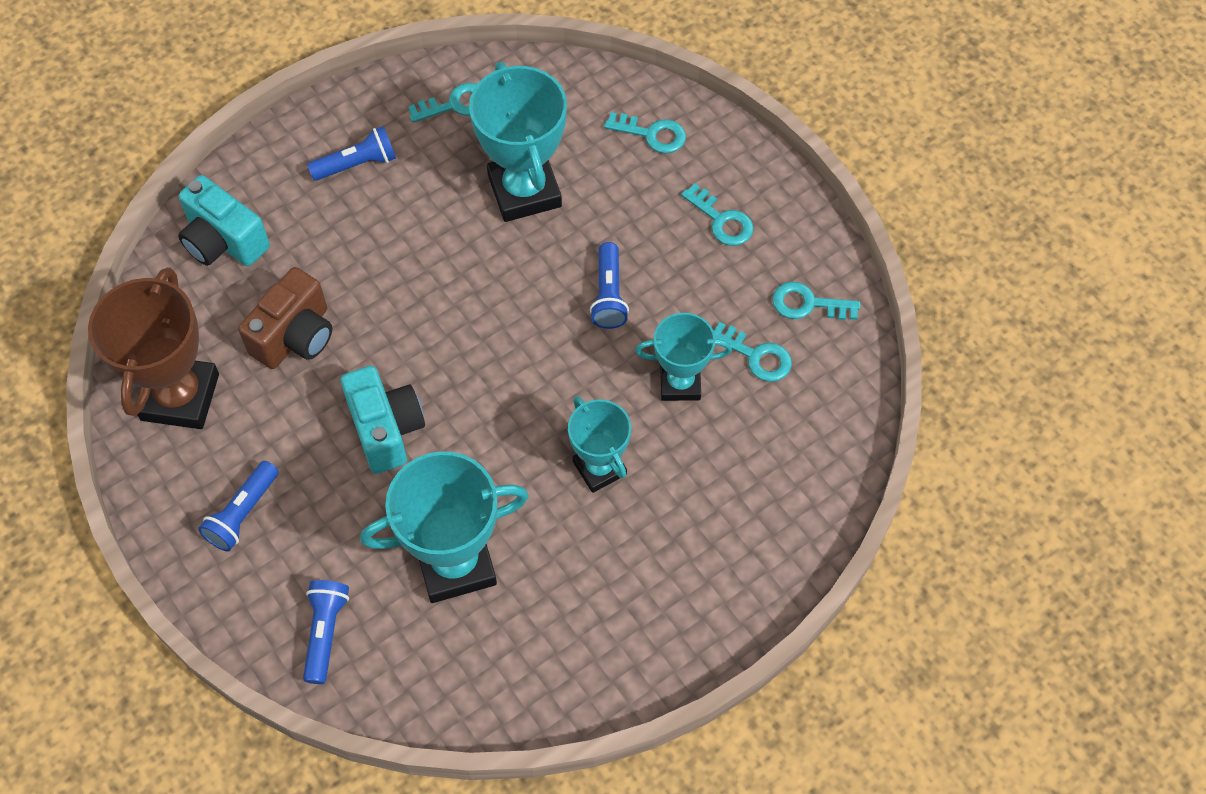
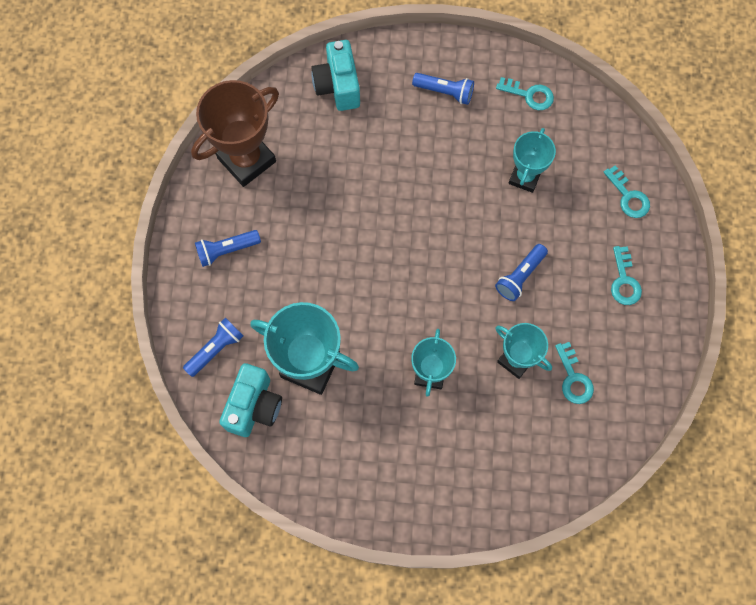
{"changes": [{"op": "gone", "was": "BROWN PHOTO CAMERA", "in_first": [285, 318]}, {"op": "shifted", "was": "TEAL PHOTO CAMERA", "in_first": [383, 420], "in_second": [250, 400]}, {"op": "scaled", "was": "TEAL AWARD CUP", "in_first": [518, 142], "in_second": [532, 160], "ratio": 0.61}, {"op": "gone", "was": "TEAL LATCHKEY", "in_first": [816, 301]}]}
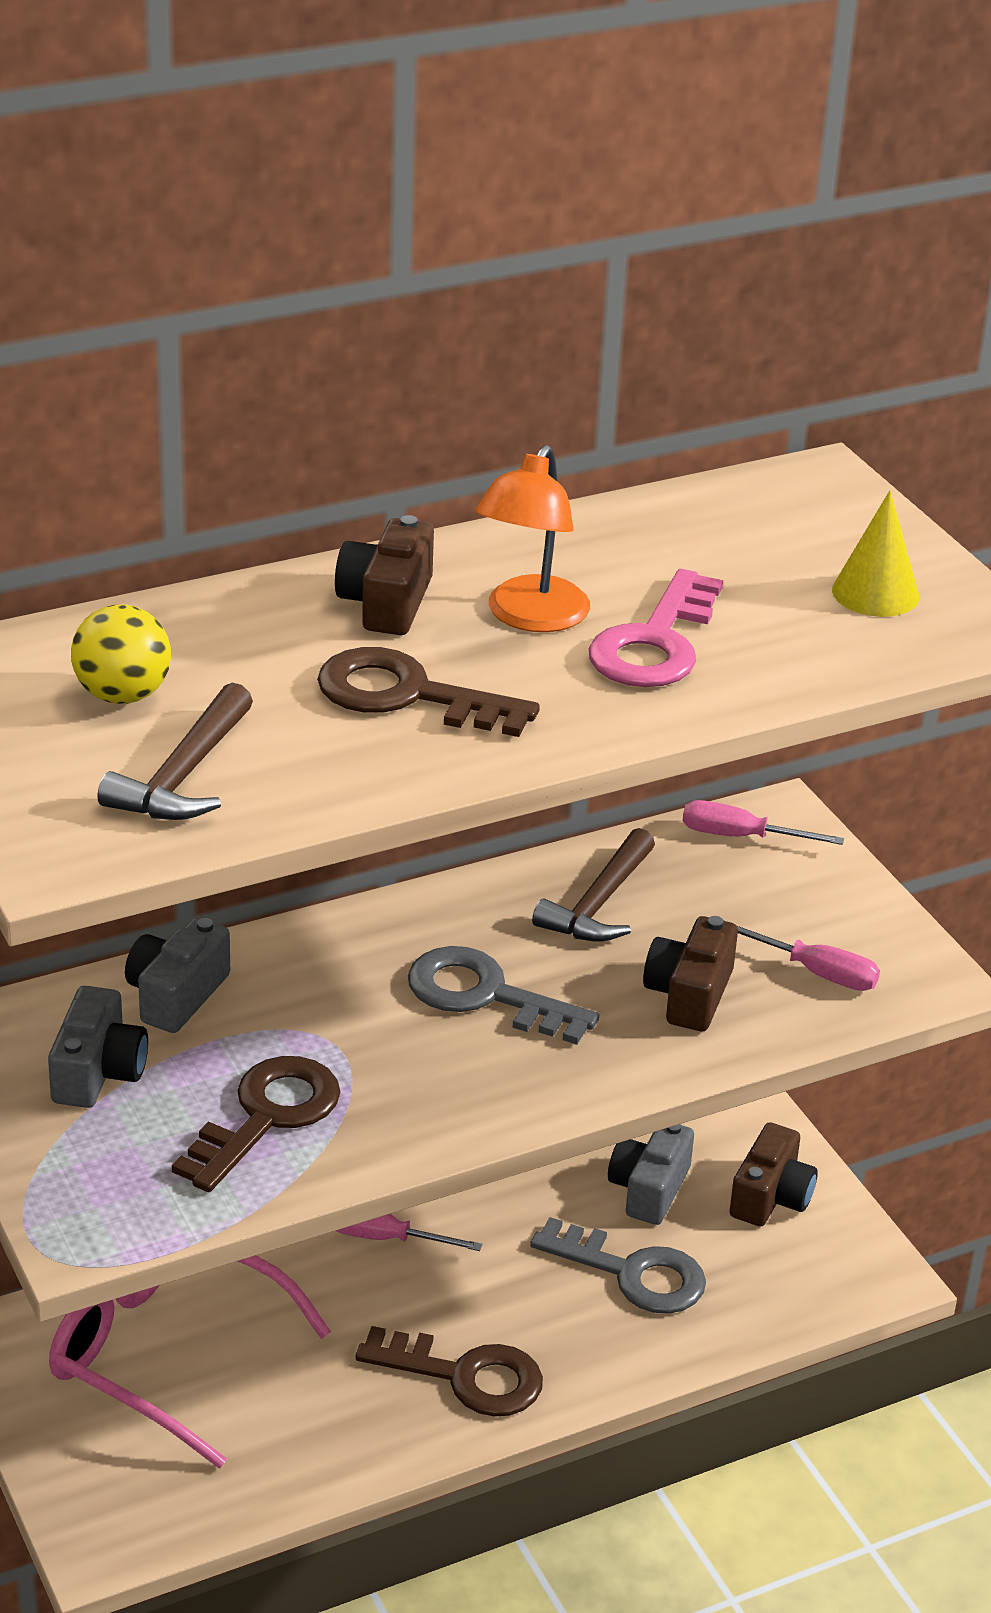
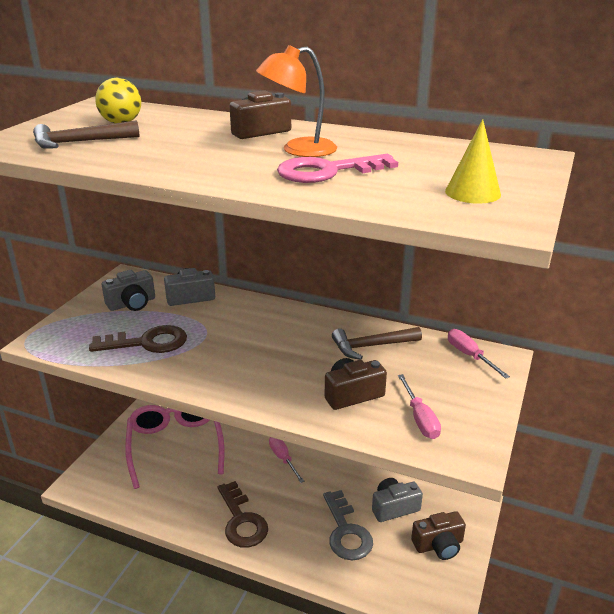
{"changes": [{"op": "gone", "was": "BROWN LATCHKEY", "in_first": [428, 692]}, {"op": "gone", "was": "GRAY LATCHKEY", "in_first": [503, 995]}]}
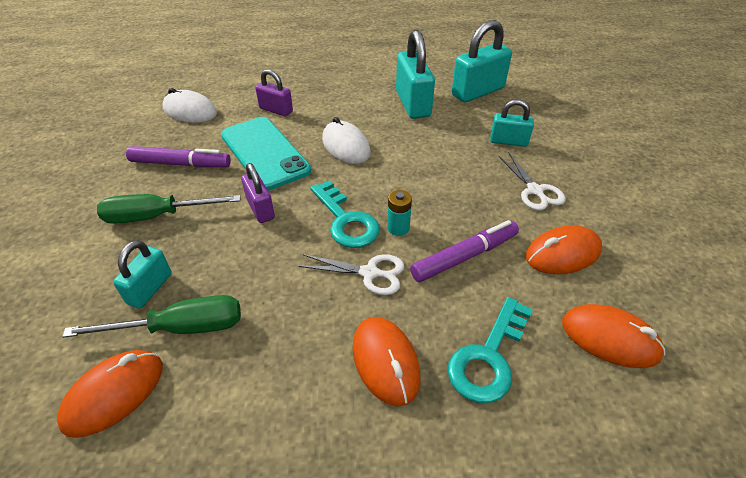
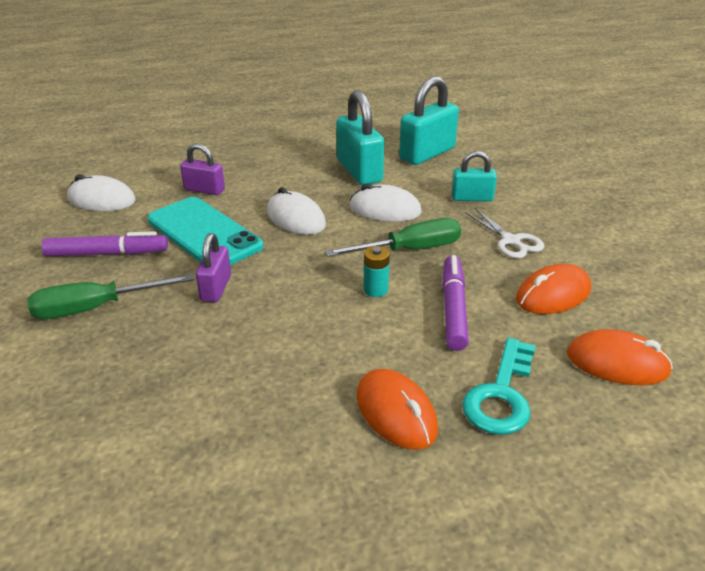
{"changes": [{"op": "gone", "was": "ORANGE PC MOUSE", "in_first": [110, 394]}, {"op": "shifted", "was": "EMERALD FLAT SCREWDRIVER", "in_first": [151, 316], "in_second": [393, 237]}, {"op": "gone", "was": "TEAL PADLOCK", "in_first": [142, 274]}, {"op": "rotated", "was": "PURPLE PADLOCK", "in_first": [258, 193], "in_second": [213, 267], "clockwise": 45}, {"op": "gone", "was": "WHITE SCISSORS", "in_first": [351, 274]}, {"op": "gone", "was": "TEAL LATCHKEY", "in_first": [345, 214]}, {"op": "rotated", "was": "PURPLE MARKER PEN", "in_first": [464, 251], "in_second": [455, 303], "clockwise": -45}, {"op": "new", "now": "WHITE PC MOUSE", "in_second": [385, 202]}]}
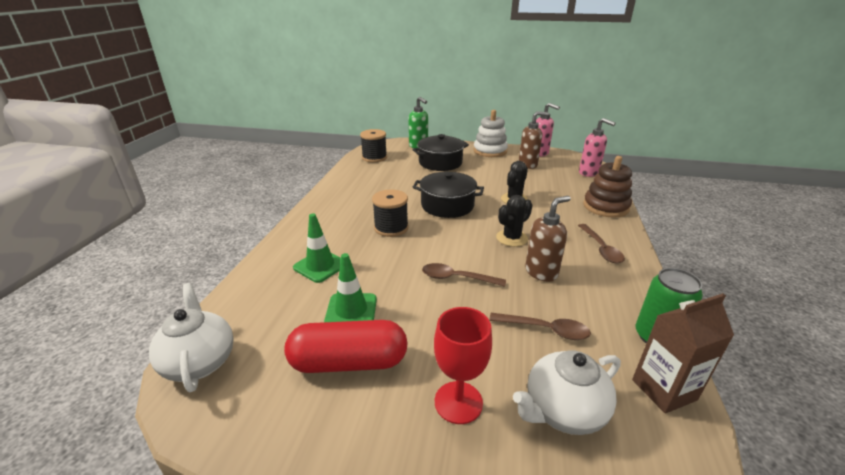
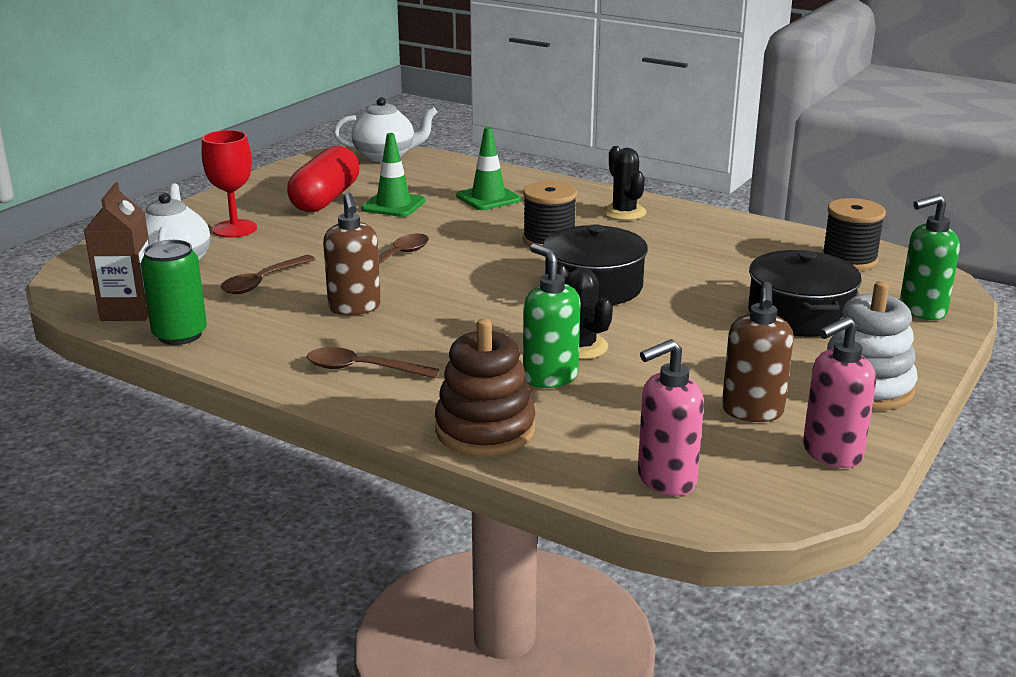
{"changes": [{"op": "shifted", "was": "EBONY PRICKLY PLANT", "in_first": [514, 221], "in_second": [624, 183]}, {"op": "new", "now": "EMERALD SOAP DISPENSER", "in_second": [552, 315]}]}
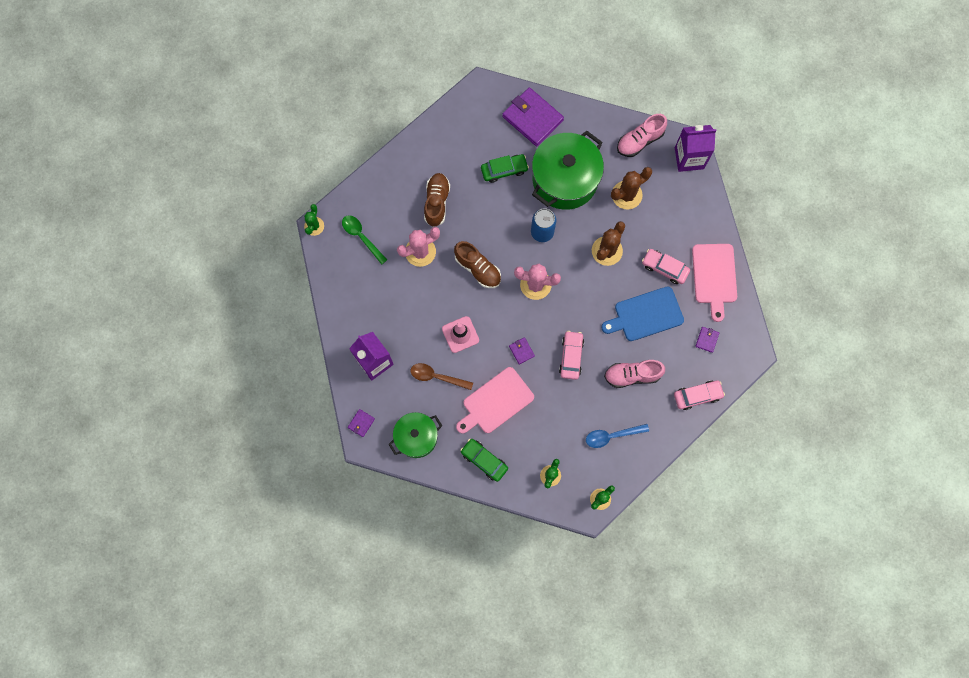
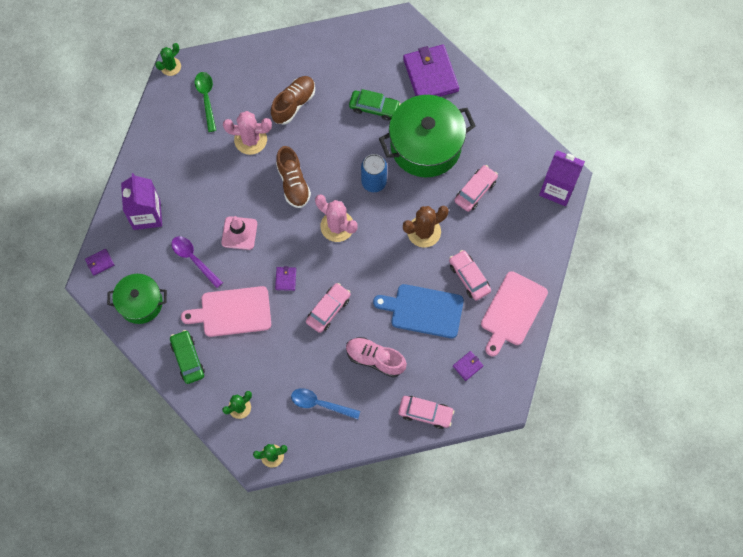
{"changes": [{"op": "repainted", "was": "BROWN SPOON", "now": "PURPLE SPOON", "in_first": [441, 376], "in_second": [197, 262]}, {"op": "swapped", "was": "BROWN PRICKLY PLANT", "now": "PINK TOY CAR", "in_first": [631, 188], "in_second": [476, 188]}, {"op": "gone", "was": "PINK SNEAKER", "in_first": [642, 135]}]}
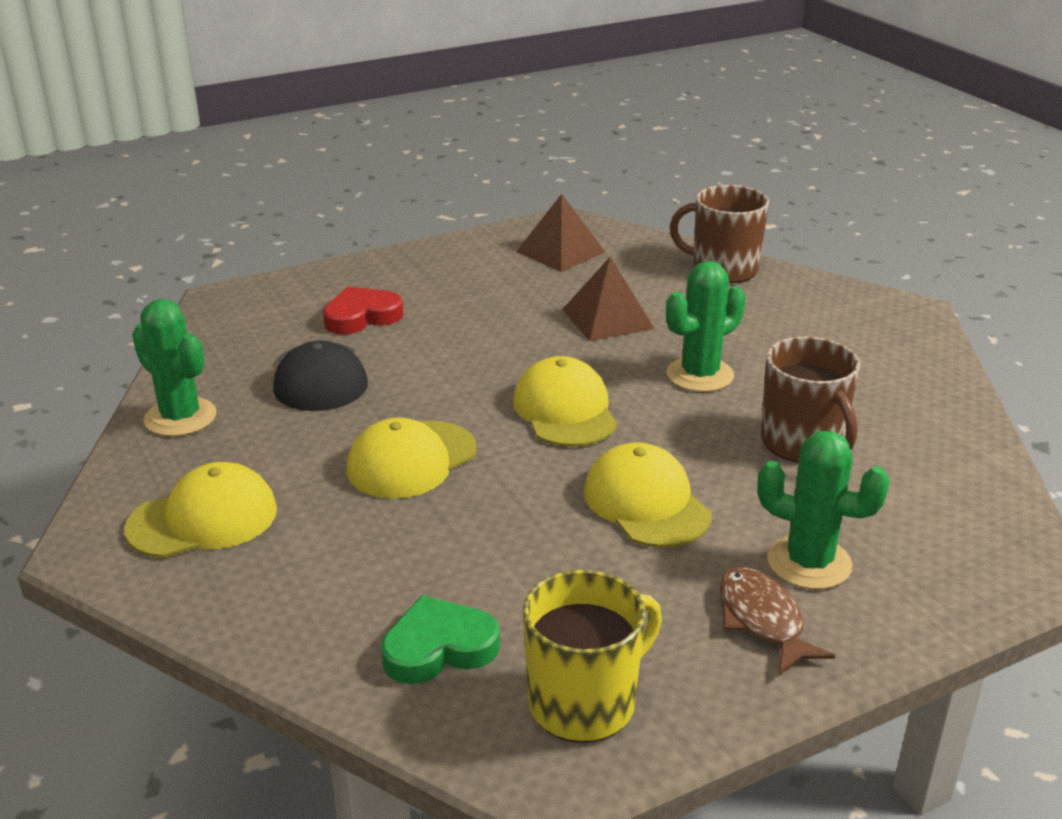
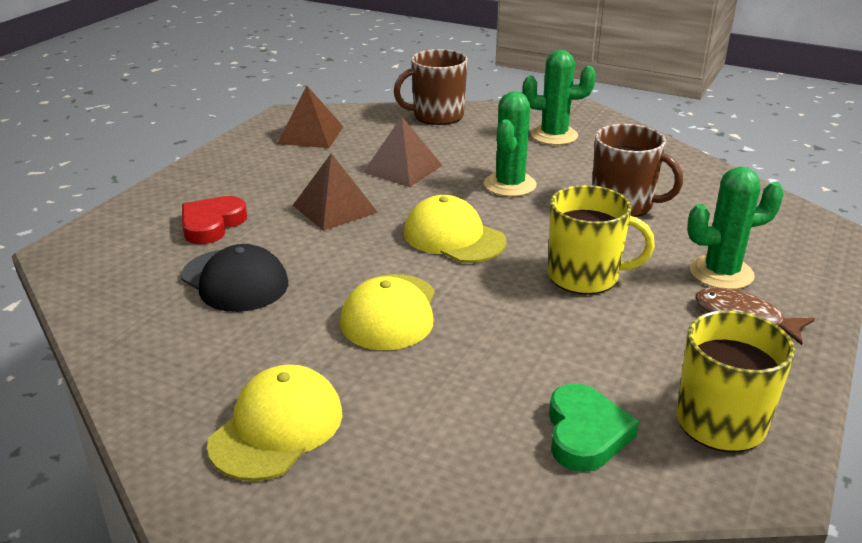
{"changes": [{"op": "shifted", "was": "EMERALD PRICKLY PLANT", "in_first": [174, 367], "in_second": [559, 97]}, {"op": "rotated", "was": "EMERALD LOVE HEART", "in_first": [440, 639], "in_second": [594, 427], "clockwise": 150}, {"op": "swapped", "was": "YELLOW PEAKED CAP", "now": "YELLOW TEA MUG", "in_first": [648, 495], "in_second": [601, 240]}, {"op": "new", "now": "BROWN PYRAMID SHAPE", "in_second": [335, 192]}]}
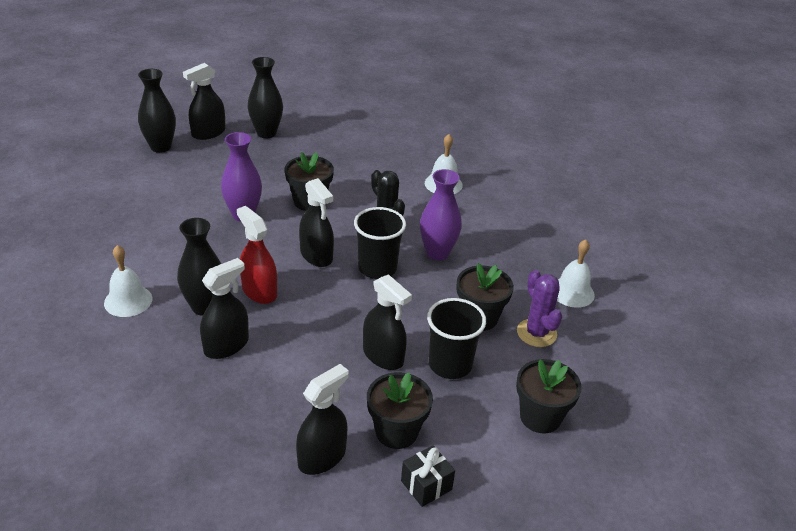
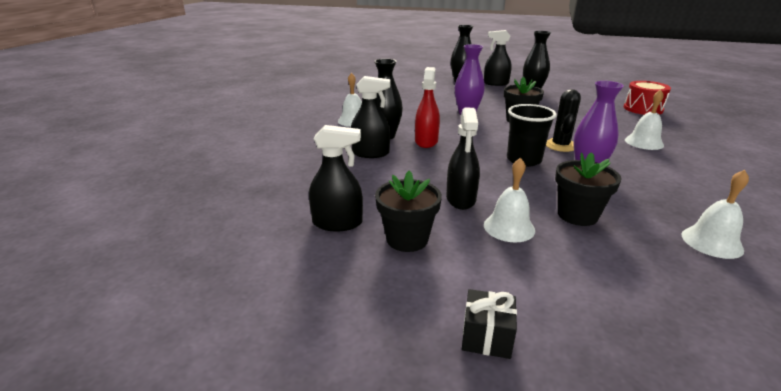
{"changes": [{"op": "gone", "was": "EBONY SPRAYER", "in_first": [316, 222]}, {"op": "shifted", "was": "EBONY GIFT", "in_first": [428, 476], "in_second": [489, 324]}, {"op": "swapped", "was": "EBONY BEAKER", "now": "WHITE HAND BELL", "in_first": [456, 338], "in_second": [509, 200]}, {"op": "gone", "was": "EBONY PLANT POT", "in_first": [549, 396]}, {"op": "gone", "was": "PURPLE PRICKLY PLANT", "in_first": [539, 308]}, {"op": "new", "now": "RED SNARE DRUM", "in_second": [647, 98]}]}
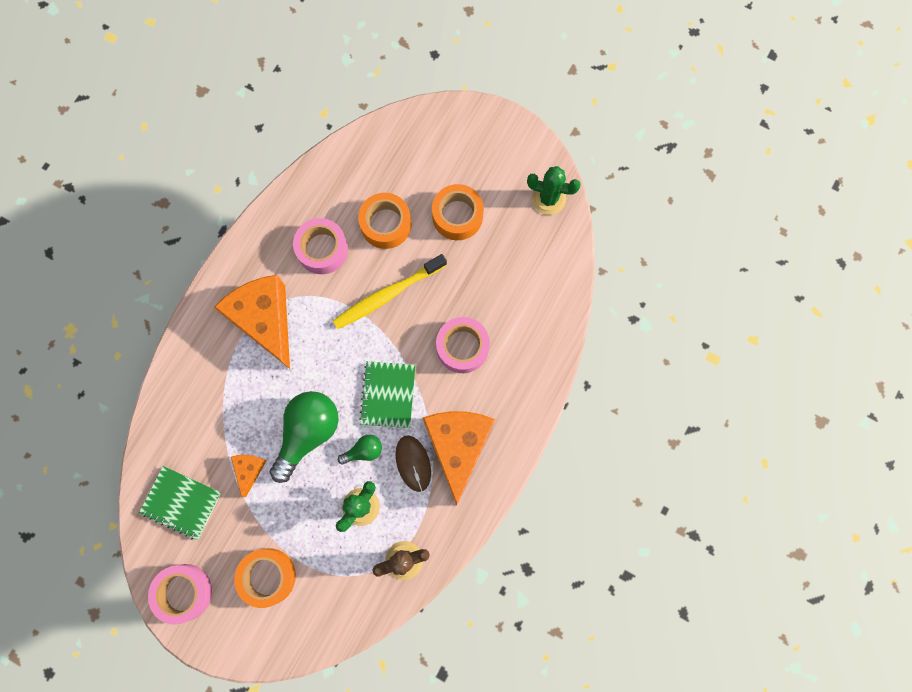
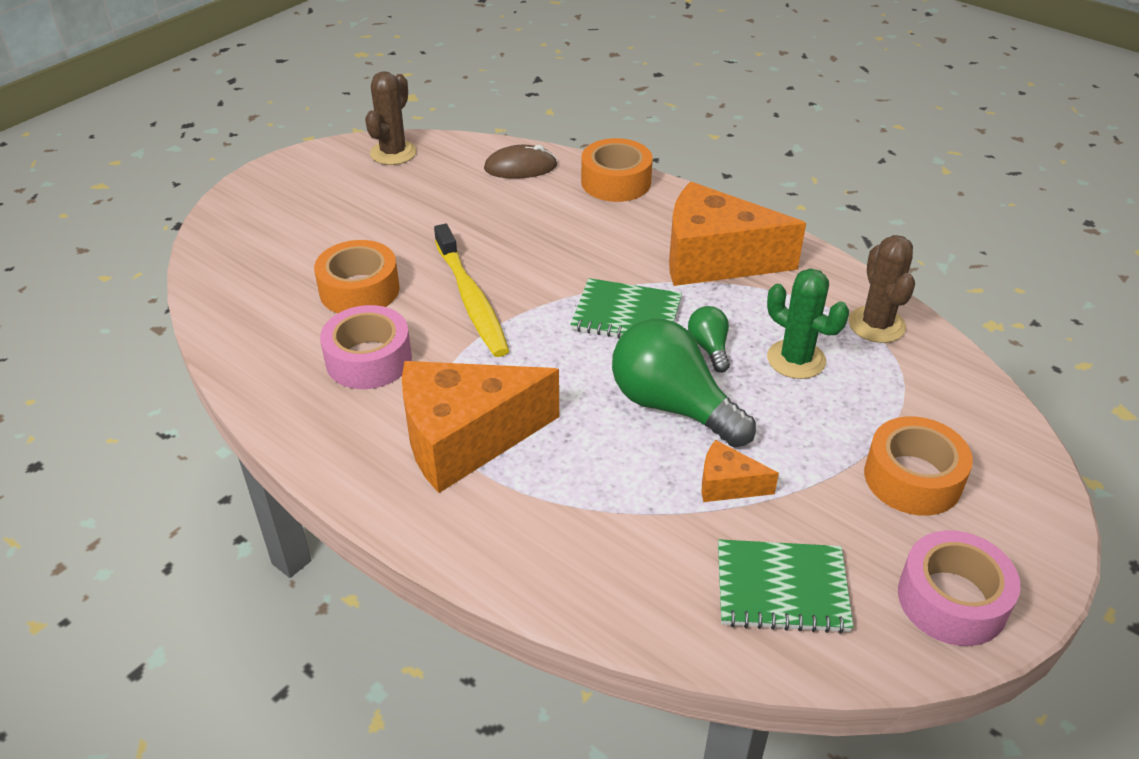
{"changes": [{"op": "rotated", "was": "EMERALD NOTEPAD", "in_first": [180, 503], "in_second": [786, 586], "clockwise": 60}, {"op": "shifted", "was": "BROWN PC MOUSE", "in_first": [413, 463], "in_second": [521, 162]}, {"op": "shifted", "was": "ORANGE STICKY TAPE", "in_first": [458, 212], "in_second": [617, 170]}, {"op": "gone", "was": "PINK STICKY TAPE", "in_first": [463, 345]}, {"op": "repainted", "was": "EMERALD PRICKLY PLANT", "now": "BROWN PRICKLY PLANT", "in_first": [554, 190], "in_second": [391, 118]}]}
